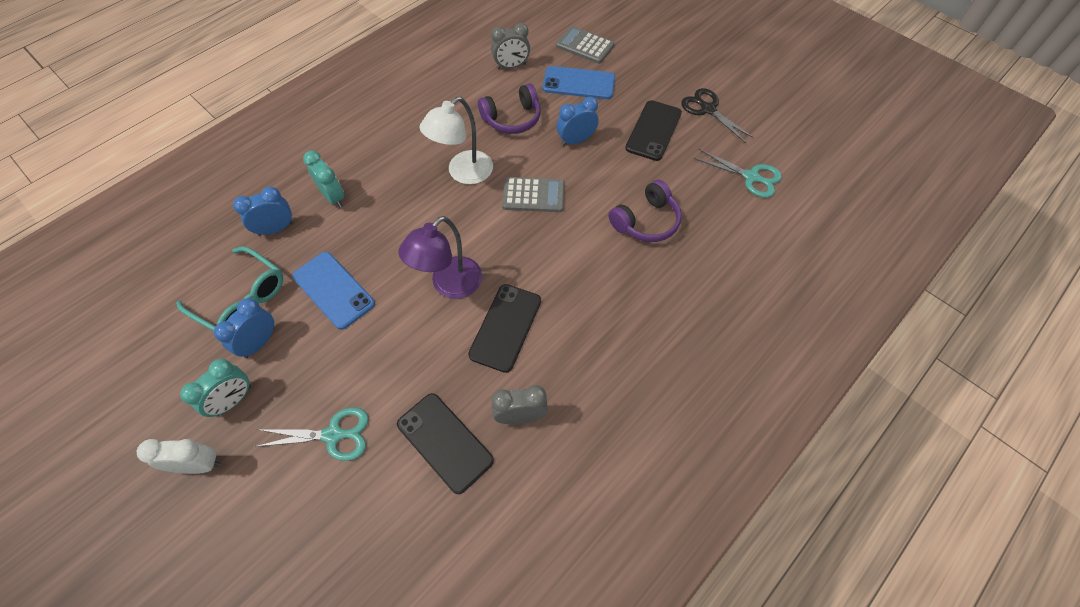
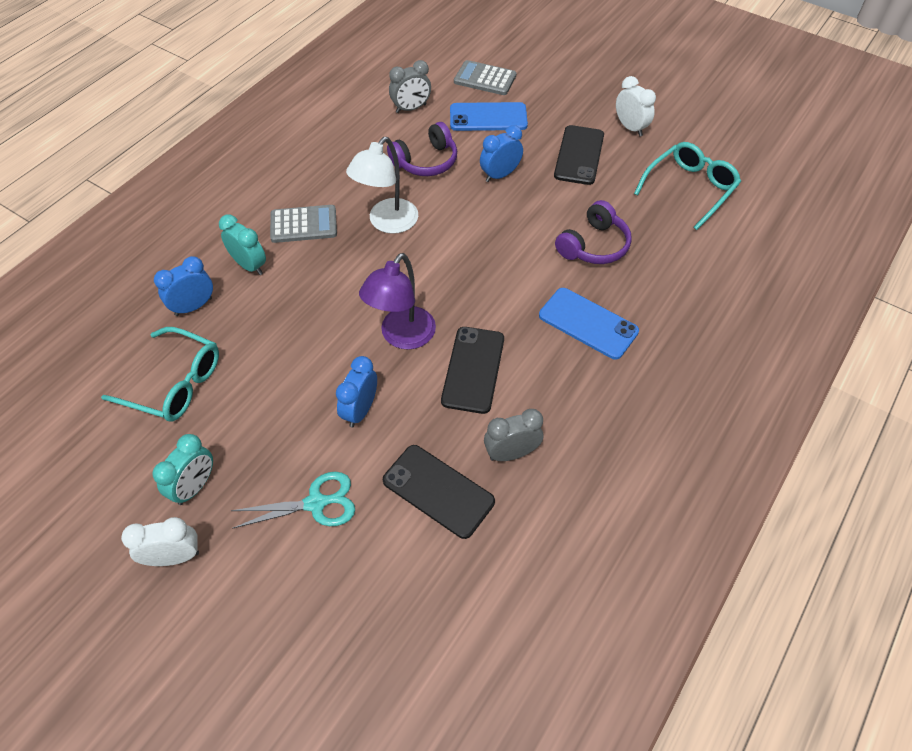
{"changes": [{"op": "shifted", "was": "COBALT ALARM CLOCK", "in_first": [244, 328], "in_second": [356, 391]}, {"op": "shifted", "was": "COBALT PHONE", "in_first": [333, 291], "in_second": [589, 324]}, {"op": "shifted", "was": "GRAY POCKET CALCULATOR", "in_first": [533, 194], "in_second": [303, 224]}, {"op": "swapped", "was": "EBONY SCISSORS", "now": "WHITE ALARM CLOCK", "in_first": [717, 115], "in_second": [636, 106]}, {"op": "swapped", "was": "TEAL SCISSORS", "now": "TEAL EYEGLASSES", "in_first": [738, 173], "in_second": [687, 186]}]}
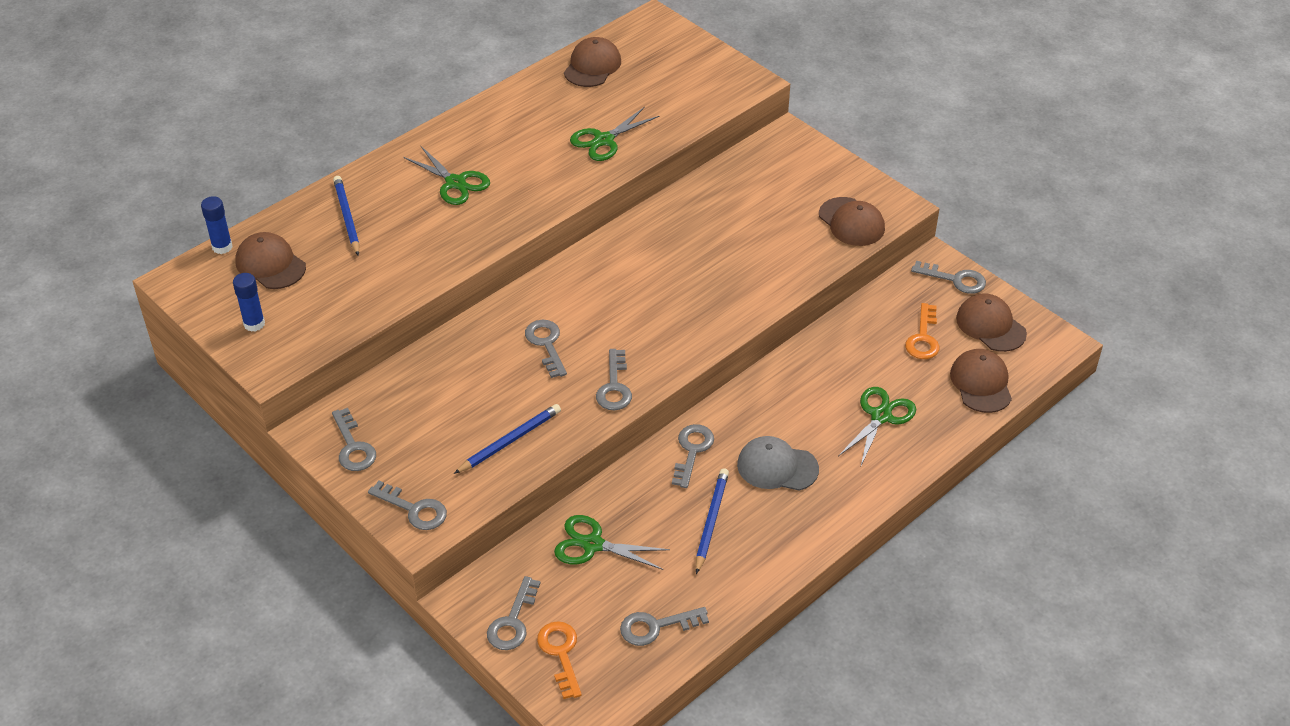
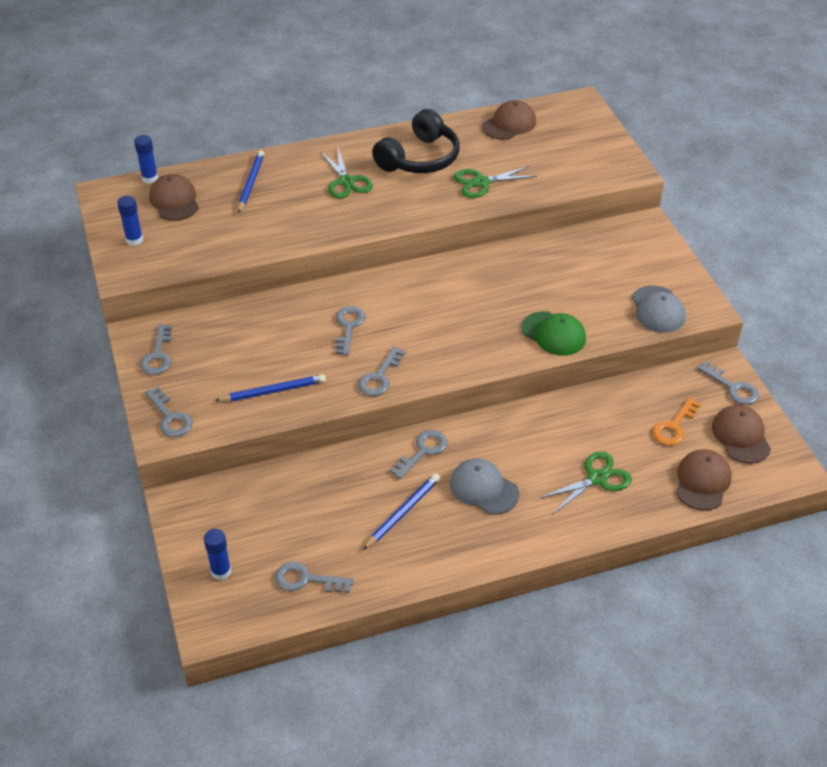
{"changes": [{"op": "gone", "was": "GRAY LATCHKEY", "in_first": [513, 613]}, {"op": "swapped", "was": "ORANGE LATCHKEY", "now": "COBALT GLUE", "in_first": [559, 660], "in_second": [217, 554]}, {"op": "gone", "was": "EMERALD SCISSORS", "in_first": [612, 542]}, {"op": "repainted", "was": "BROWN PEAKED CAP", "now": "GRAY PEAKED CAP", "in_first": [852, 221], "in_second": [659, 309]}, {"op": "new", "now": "EBONY HEADPHONES", "in_second": [416, 141]}, {"op": "new", "now": "EMERALD PEAKED CAP", "in_second": [554, 333]}]}
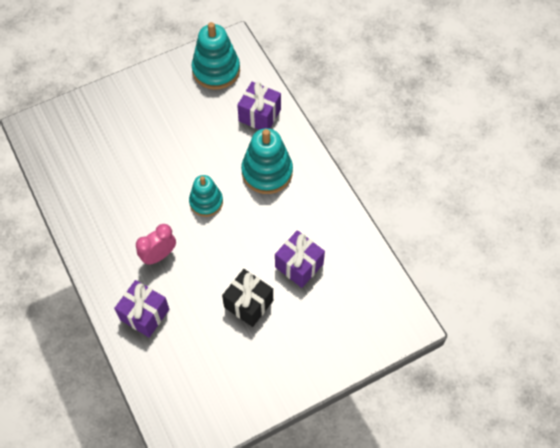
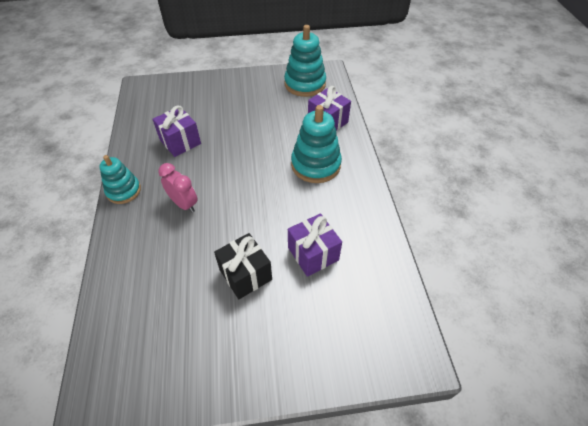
{"changes": [{"op": "shifted", "was": "PURPLE GIFT", "in_first": [141, 309], "in_second": [176, 131]}, {"op": "rotated", "was": "PINK ALARM CLOCK", "in_first": [156, 244], "in_second": [178, 188], "clockwise": 60}, {"op": "shifted", "was": "TEAL STACKING RINGS", "in_first": [206, 196], "in_second": [120, 179]}]}
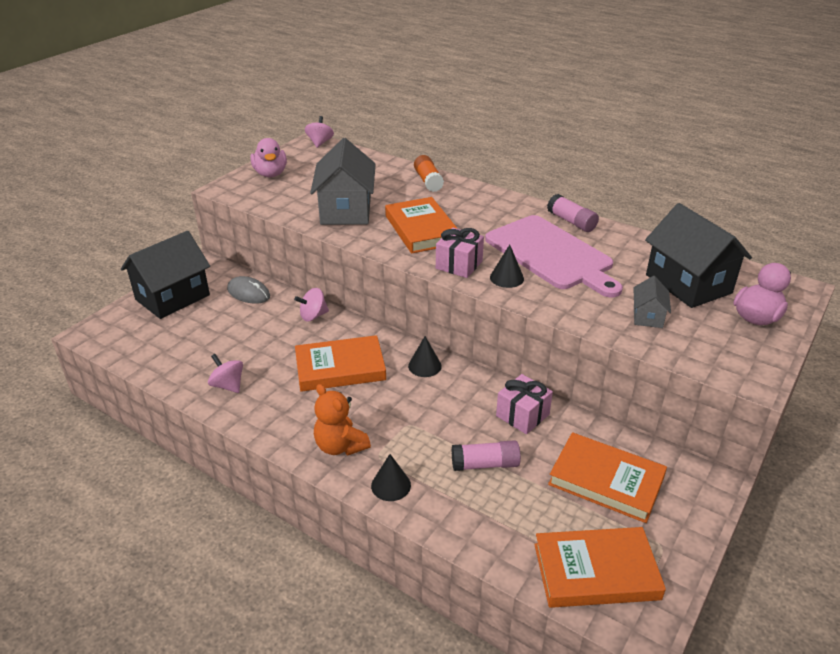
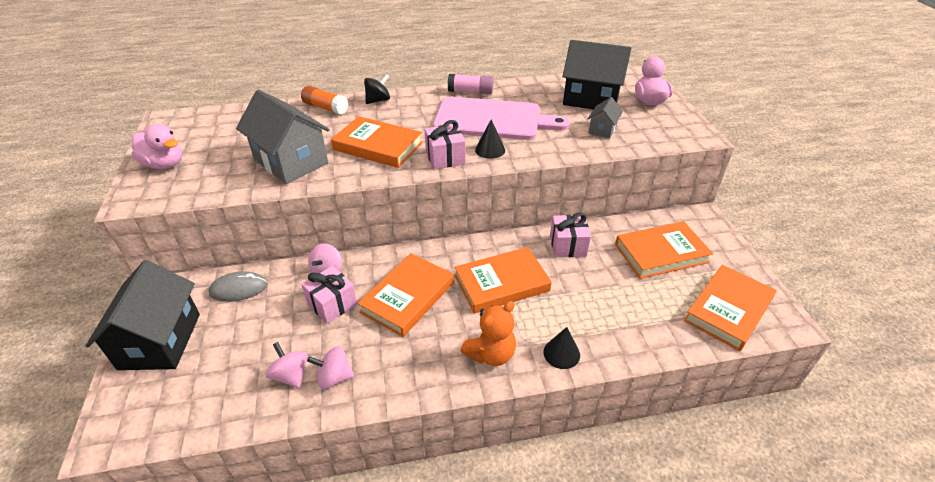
{"changes": [{"op": "shifted", "was": "PINK TOY TOP", "in_first": [319, 132], "in_second": [287, 365]}, {"op": "rotated", "was": "ORANGE STUFFED BEAR", "in_first": [342, 420], "in_second": [488, 333], "clockwise": -45}, {"op": "gone", "was": "EBONY CONE", "in_first": [425, 356]}, {"op": "gone", "was": "PINK GLUE", "in_first": [486, 455]}, {"op": "rotated", "was": "GRAY COTTAGE", "in_first": [652, 302], "in_second": [605, 118], "clockwise": 60}, {"op": "new", "now": "PINK GIFT", "in_second": [329, 295]}, {"op": "new", "now": "EBONY TOY TOP", "in_second": [377, 89]}, {"op": "new", "now": "ORANGE HARDCOVER", "in_second": [503, 280]}]}
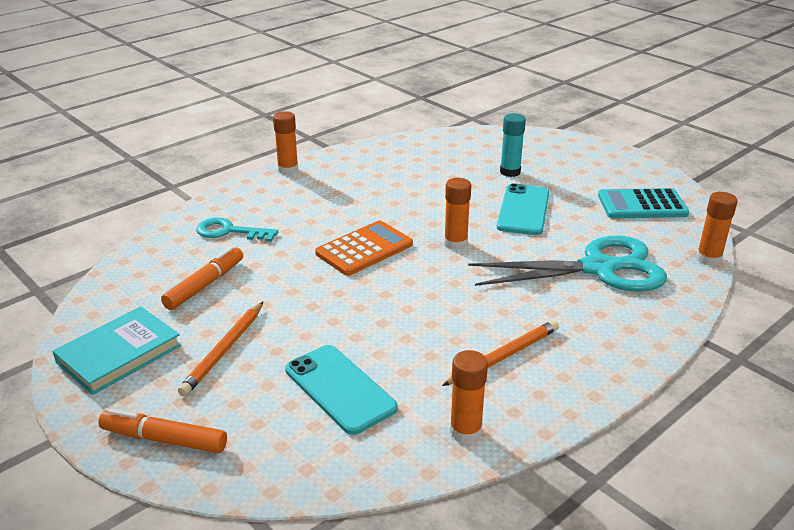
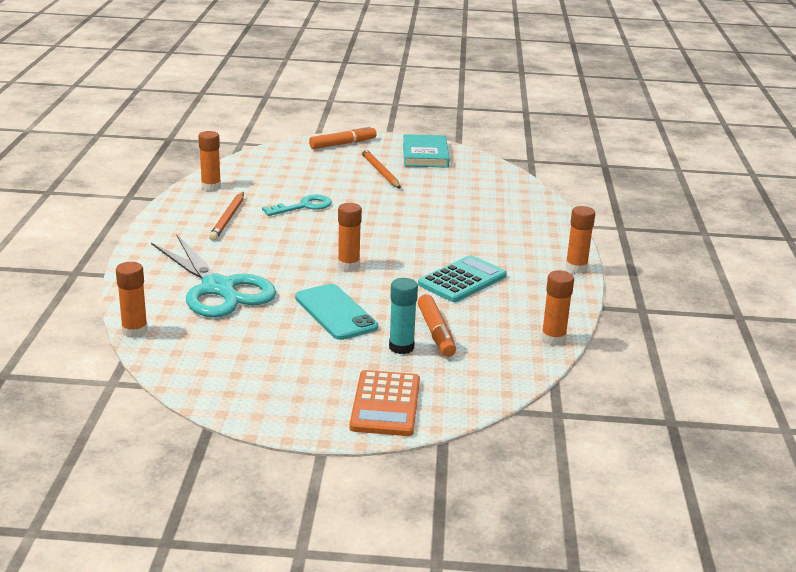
{"changes": [{"op": "shifted", "was": "ORANGE MARKER PEN", "in_first": [202, 278], "in_second": [437, 325]}, {"op": "shifted", "was": "TEAL LATCHKEY", "in_first": [237, 230], "in_second": [297, 205]}, {"op": "gone", "was": "TEAL PHONE", "in_first": [341, 390]}, {"op": "shifted", "was": "ORANGE POCKET CALCULATOR", "in_first": [364, 248], "in_second": [384, 403]}, {"op": "rotated", "was": "TEAL SCISSORS", "in_first": [567, 263], "in_second": [213, 276], "clockwise": -75}, {"op": "shifted", "was": "TEAL POCKET CALCULATOR", "in_first": [643, 203], "in_second": [462, 278]}, {"op": "new", "now": "ORANGE GLUE", "in_second": [557, 307]}]}
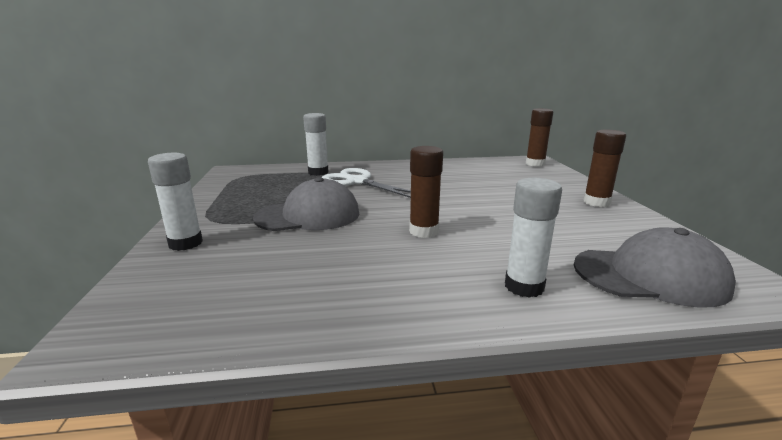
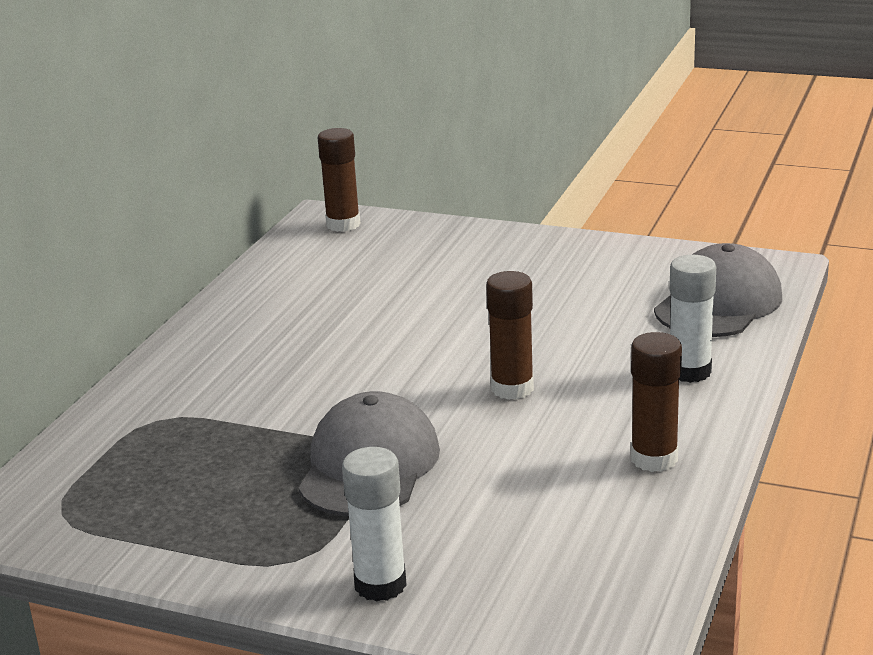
{"changes": [{"op": "gone", "was": "WHITE GLUE", "in_first": [316, 144]}, {"op": "gone", "was": "WHITE SCISSORS", "in_first": [366, 183]}, {"op": "shifted", "was": "BROWN GLUE", "in_first": [604, 168], "in_second": [656, 402]}]}
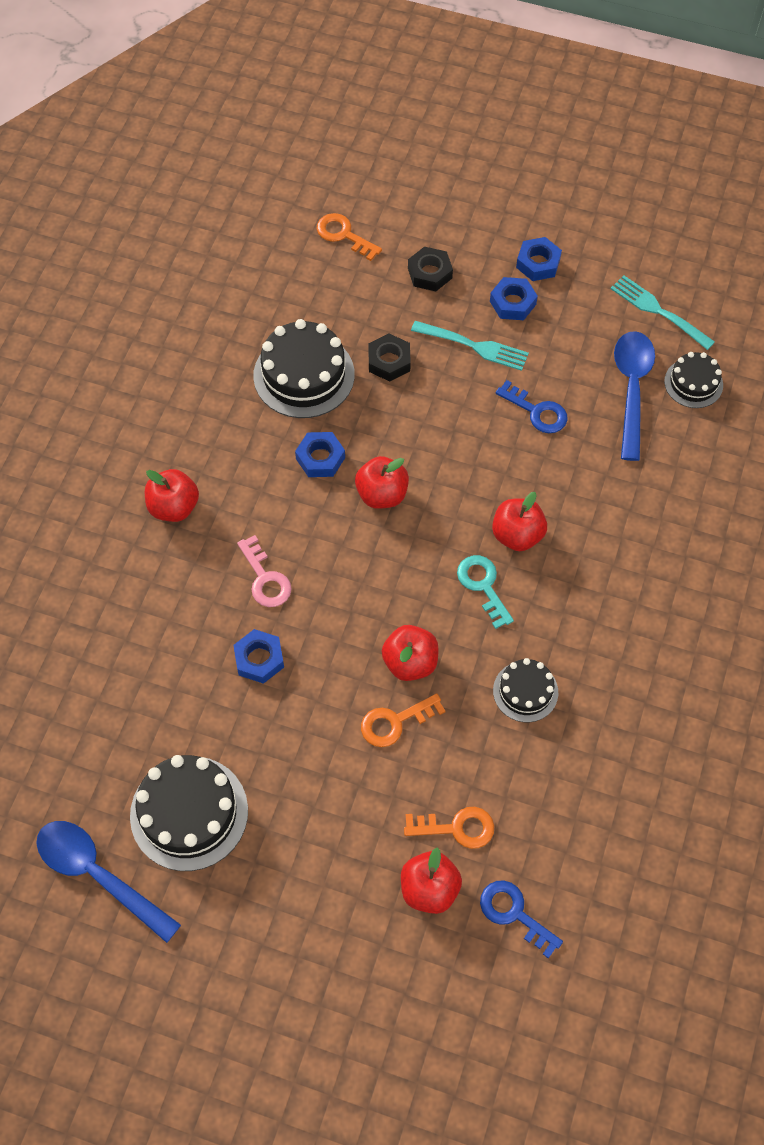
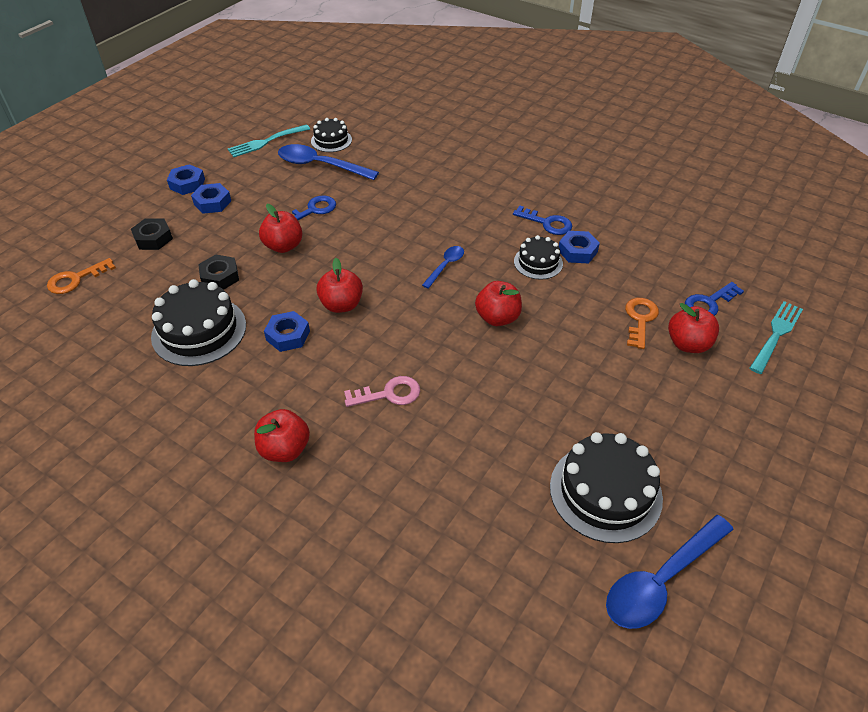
{"changes": [{"op": "shifted", "was": "COBALT NUT", "in_first": [258, 656], "in_second": [579, 247]}, {"op": "gone", "was": "ORANGE LATCHKEY", "in_first": [403, 720]}, {"op": "shifted", "was": "TEAL FORK", "in_first": [470, 346], "in_second": [776, 337]}, {"op": "swapped", "was": "TEAL LATCHKEY", "now": "COBALT SPOON", "in_first": [485, 592], "in_second": [443, 267]}, {"op": "shifted", "was": "RED APPLE FRUIT", "in_first": [519, 521], "in_second": [280, 228]}, {"op": "new", "now": "COBALT LATCHKEY", "in_second": [542, 220]}]}
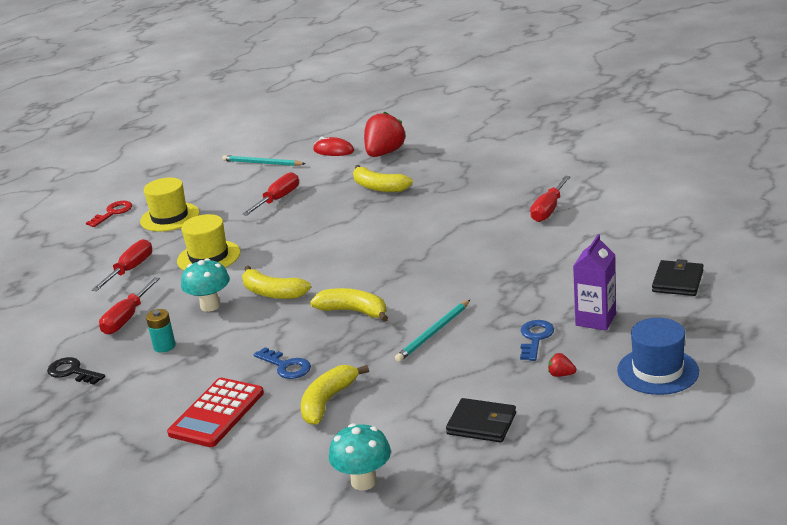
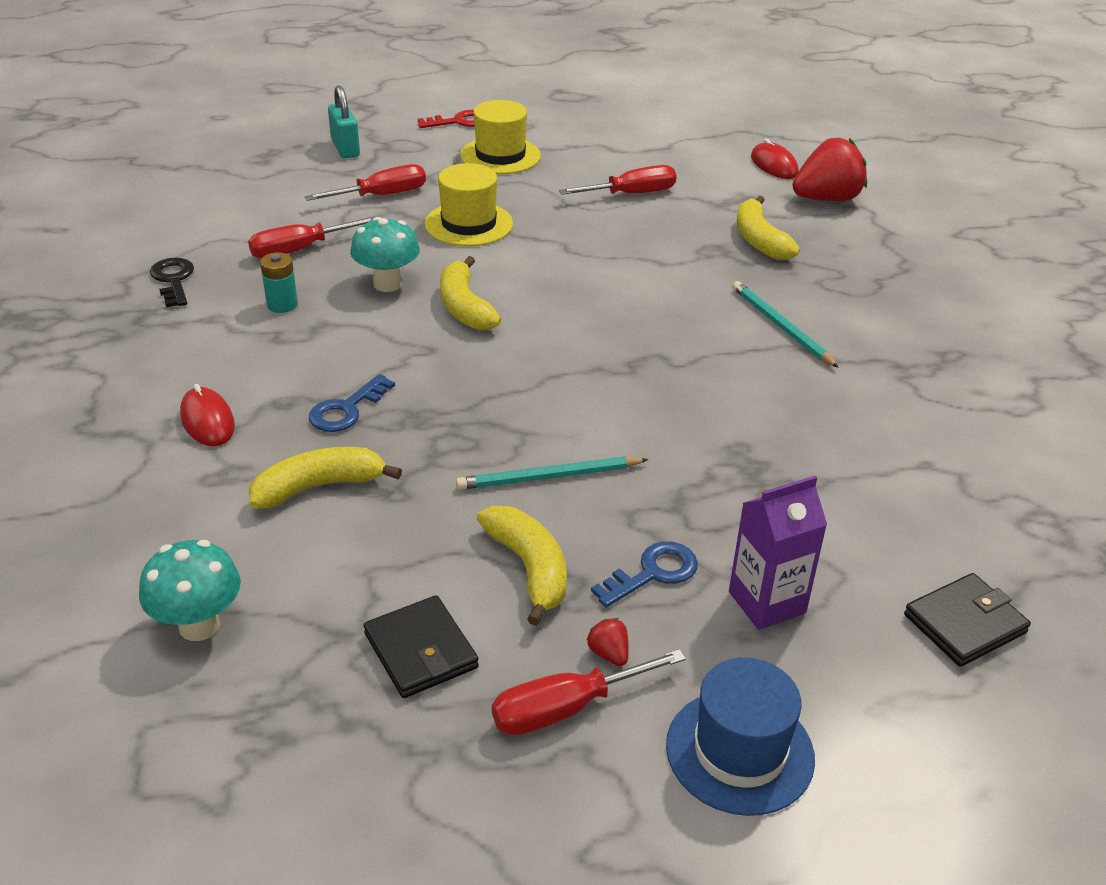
{"changes": [{"op": "swapped", "was": "RED POCKET CALCULATOR", "now": "RED PC MOUSE", "in_first": [215, 412], "in_second": [207, 415]}, {"op": "shifted", "was": "TEAL WOODEN PENCIL", "in_first": [263, 160], "in_second": [785, 324]}, {"op": "rotated", "was": "COBALT LATCHKEY", "in_first": [282, 363], "in_second": [352, 403], "clockwise": 45}, {"op": "shifted", "was": "YELLOW BANANA FRUIT", "in_first": [349, 305], "in_second": [522, 566]}, {"op": "shifted", "was": "RED FLAT SCREWDRIVER", "in_first": [550, 199], "in_second": [589, 692]}, {"op": "new", "now": "TEAL PADLOCK", "in_second": [344, 121]}]}
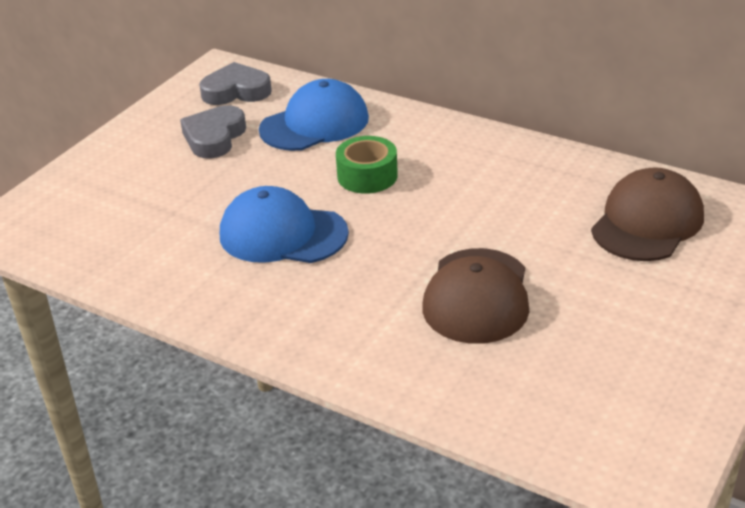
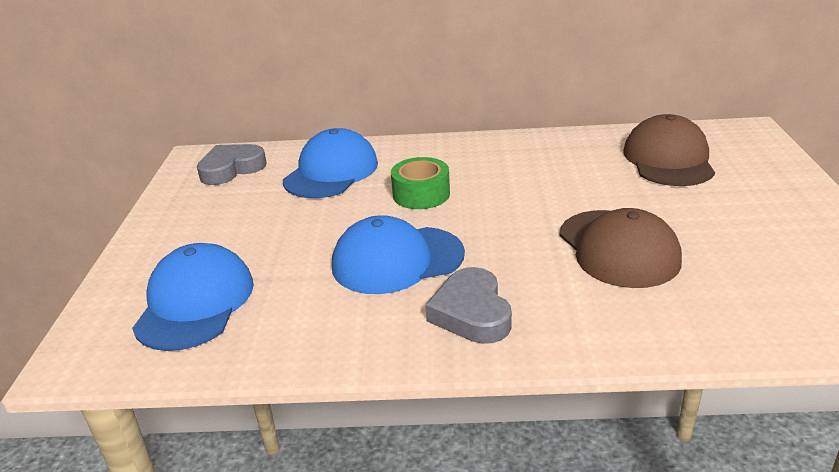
{"changes": [{"op": "shifted", "was": "GRAY LOVE HEART", "in_first": [213, 132], "in_second": [468, 305]}, {"op": "new", "now": "COBALT PEAKED CAP", "in_second": [193, 297]}]}
